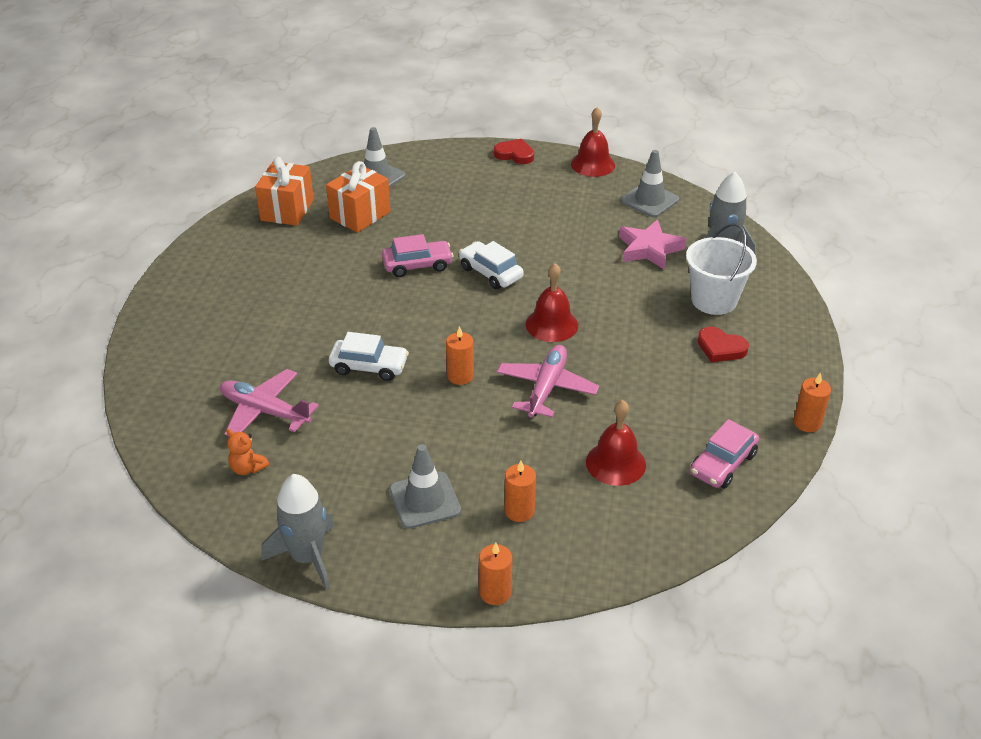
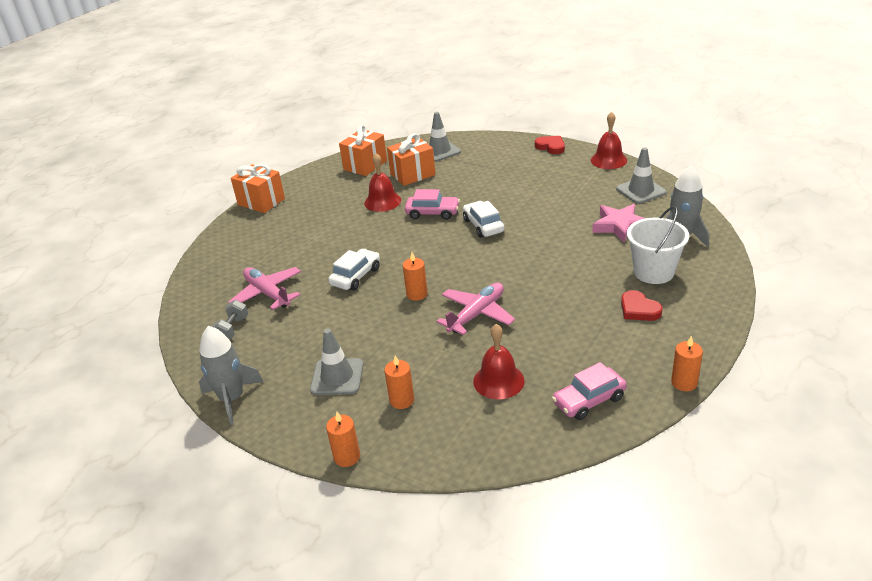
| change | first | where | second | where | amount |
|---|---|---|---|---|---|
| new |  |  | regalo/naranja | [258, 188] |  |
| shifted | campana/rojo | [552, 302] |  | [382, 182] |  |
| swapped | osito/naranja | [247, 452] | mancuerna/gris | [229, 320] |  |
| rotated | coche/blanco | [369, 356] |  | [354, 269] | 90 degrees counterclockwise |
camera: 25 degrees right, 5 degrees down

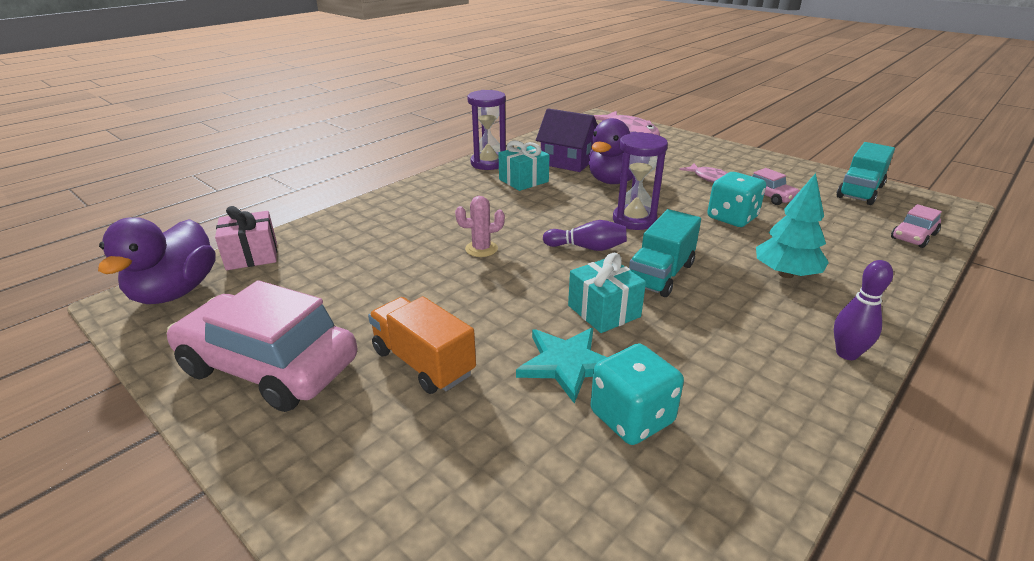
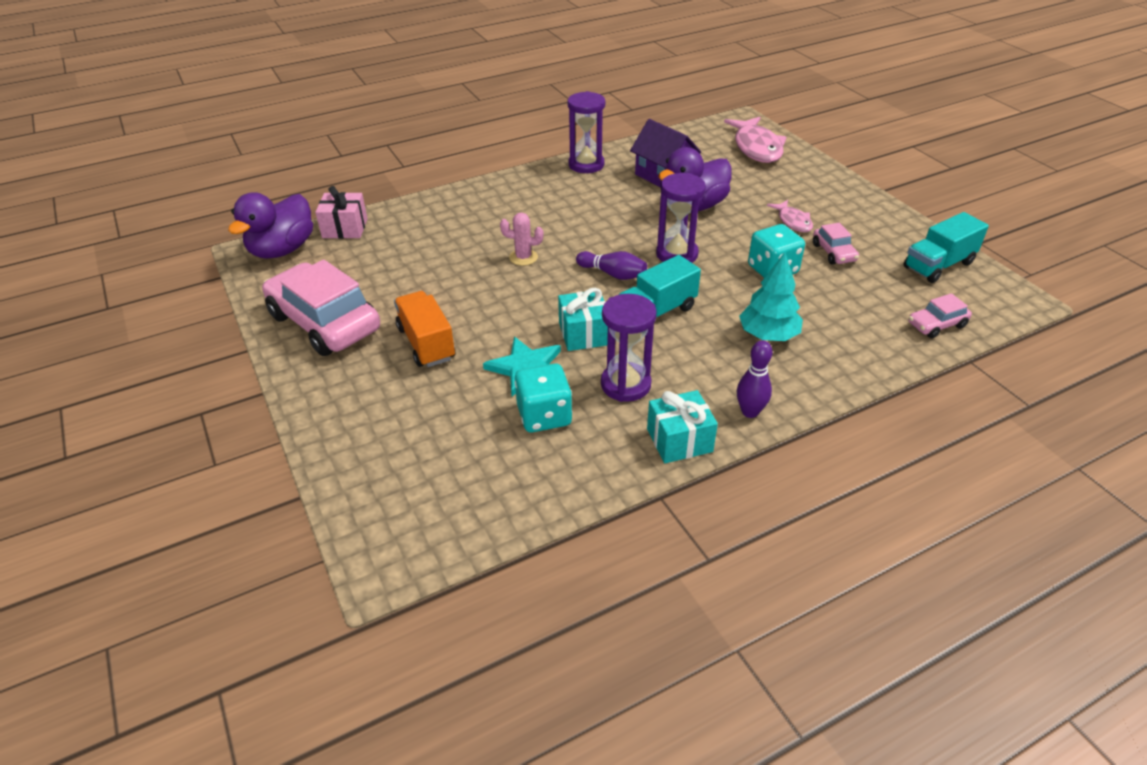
| change | first | where | second | where | amount |
|---|---|---|---|---|---|
| new |  |  | reloj de arena/morado | [629, 348] |  |
| shifted | regalo/turquesa | [524, 166] |  | [682, 426] |  |
camera: 20 degrees right, 10 degrees up

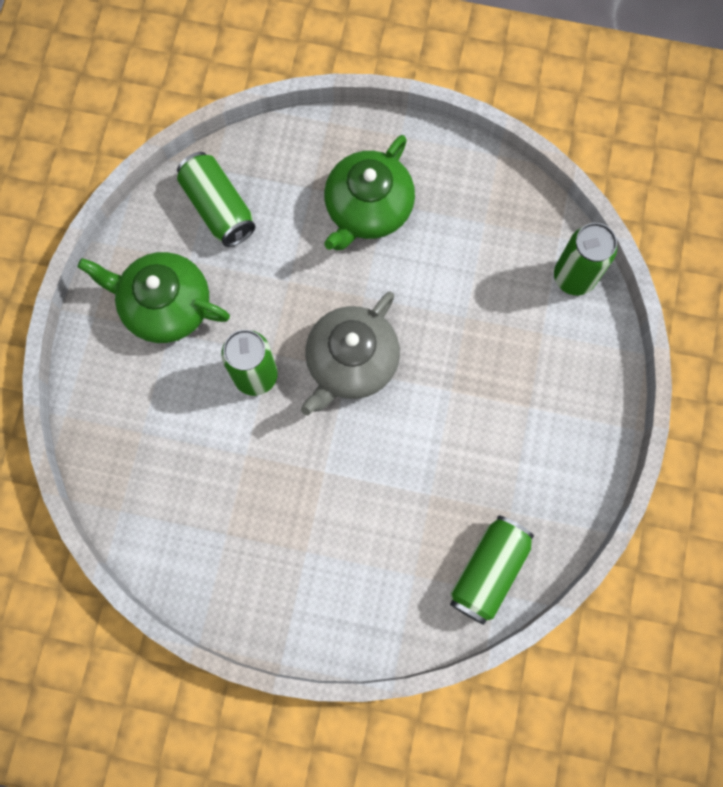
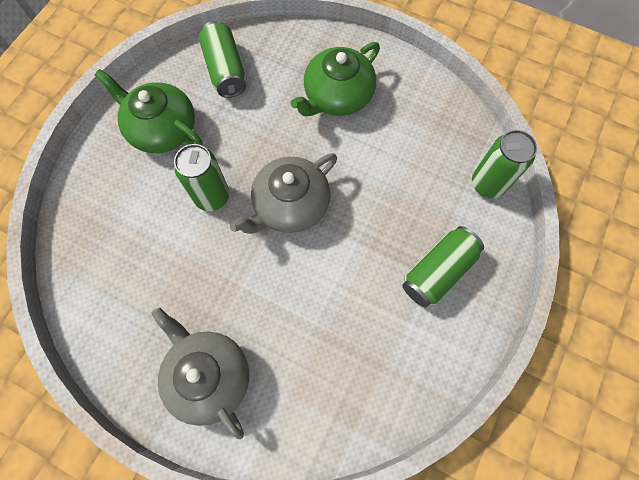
| change | first | where | second | where | amount |
|---|---|---|---|---|---|
| new |  |  | tetera/gris | [200, 373] |  |
| shifted | lata/verde | [492, 570] |  | [443, 267] |  |
camera: 15 degrees right, 5 degrees down

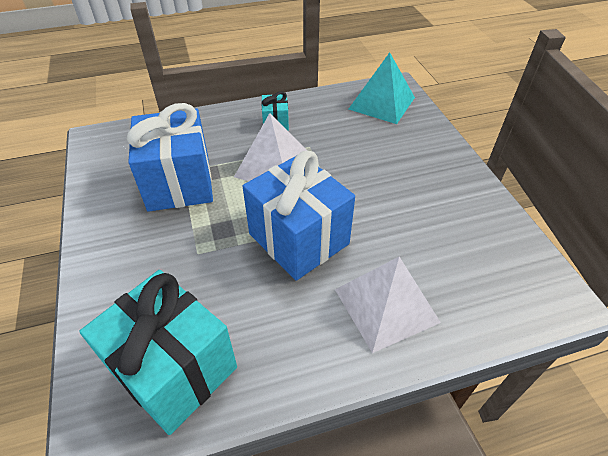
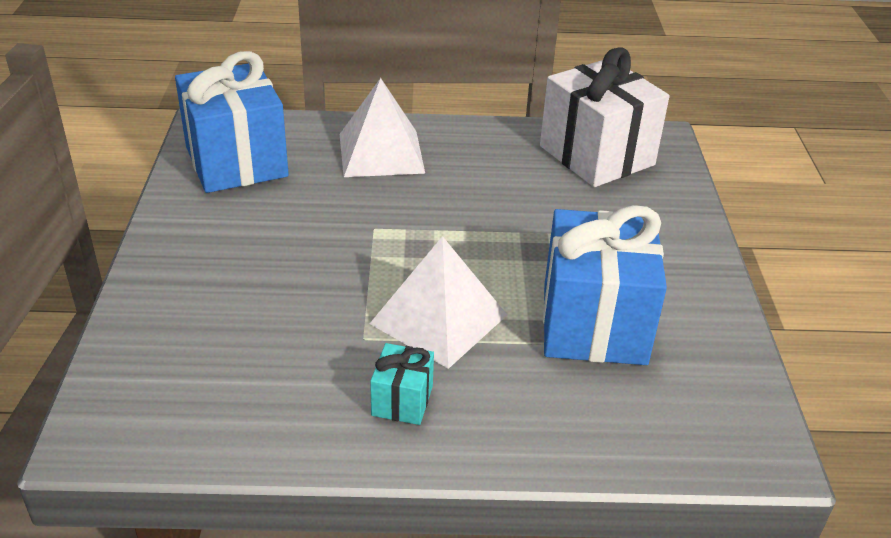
| change | first | where | second | where | amount |
|---|---|---|---|---|---|
| gone | pirámide/turquesa | [382, 88] |  |  |  |
| shifted | regalo/azul | [298, 215] |  | [232, 122] |  |
| repainted | regalo/turquesa | [158, 352] | regalo/blanco | [605, 117] |  |
camera: 165 degrees left, 10 degrees down

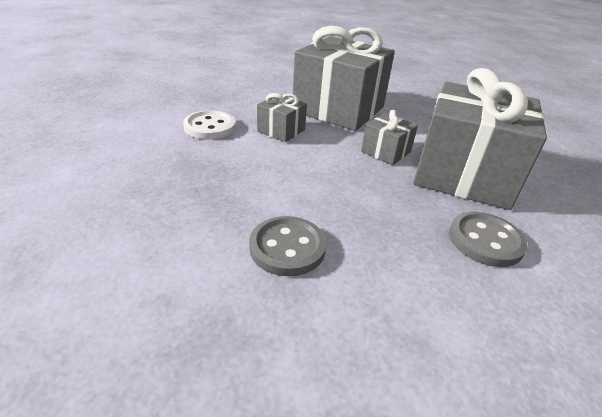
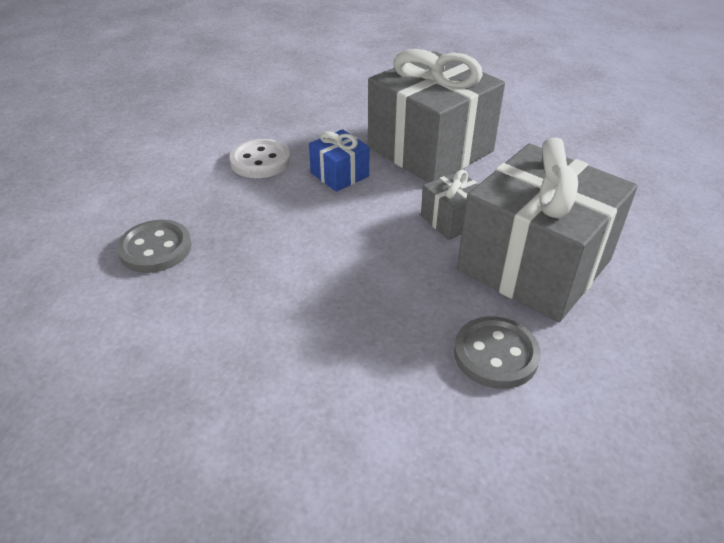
| change | first | where | second | where | amount |
|---|---|---|---|---|---|
| shifted | botón/gris | [287, 246] |  | [154, 246] |  |
| repainted | regalo/gris | [282, 117] | regalo/azul | [339, 160] |  |
camera: 20 degrees right, 5 degrees up

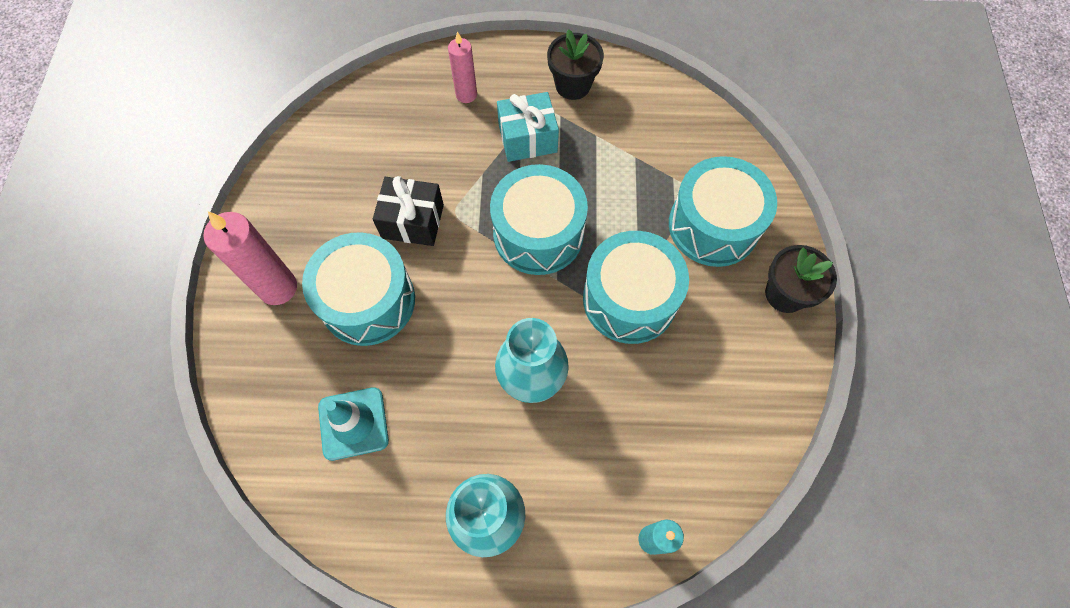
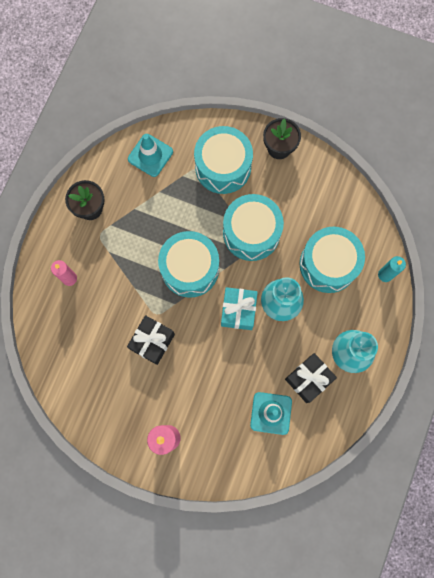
| change | first | where | second | where | amount |
|---|---|---|---|---|---|
| new |  |  | cono de tráfico/turquesa | [150, 155] |  |
| new |  |  | regalo/negro | [311, 378] |  |
| shifted | tambor/turquesa | [358, 289] |  | [332, 260] |  |
| shifted | regalo/turquesa | [528, 127] |  | [239, 308] |  |
camera: 70 degrees left, 10 degrees up

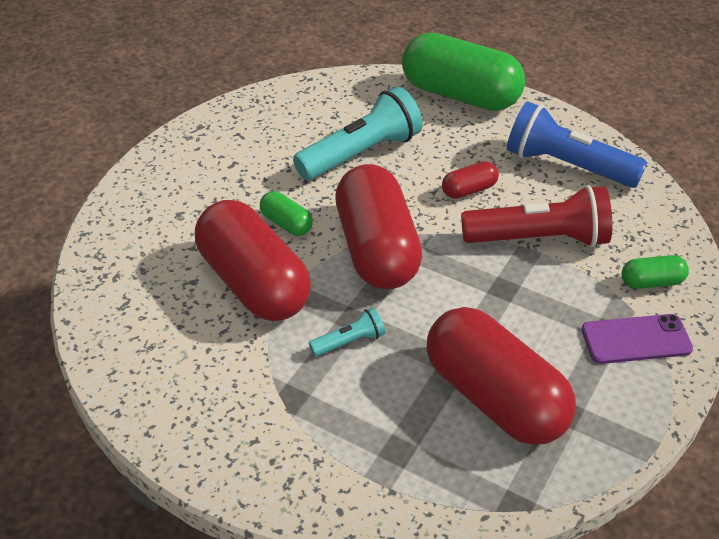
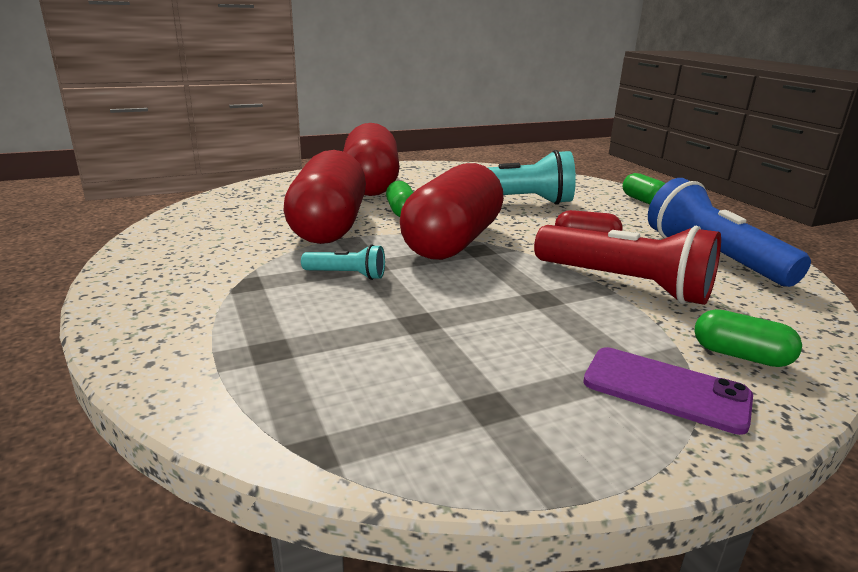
| change | first | where | second | where | amount |
|---|---|---|---|---|---|
| shifted | cápsula/rojo | [501, 376] |  | [371, 159] |  |
| scaled | cápsula/verde | [463, 72] |  | [644, 188] | x0.43 |
camera: 35 degrees right, 20 degrees down

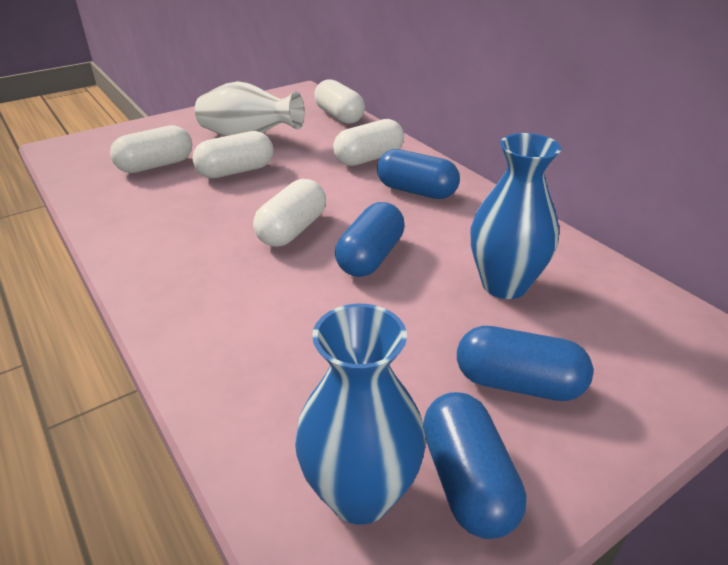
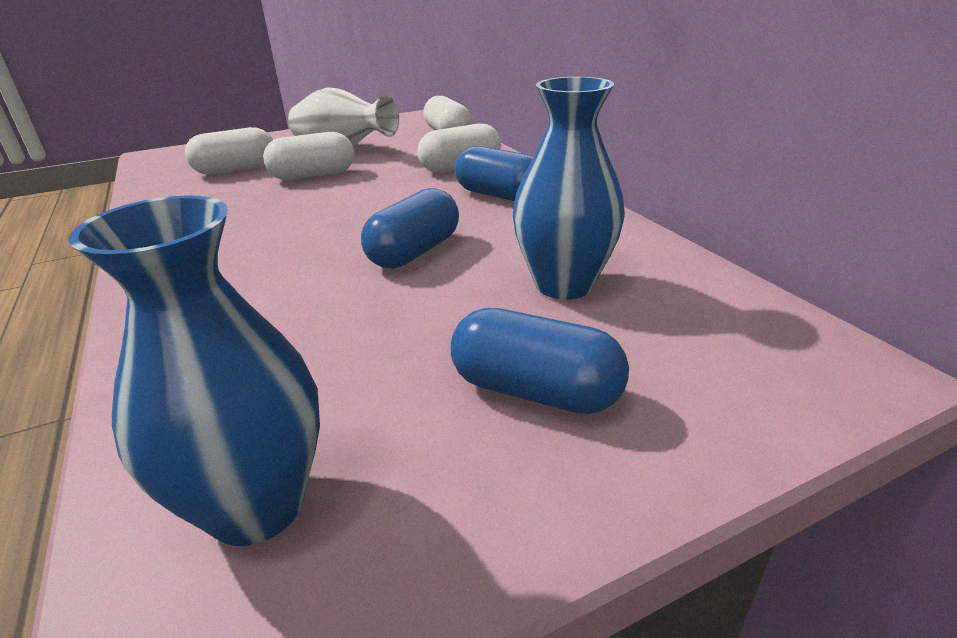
| change | first | where | second | where | amount |
|---|---|---|---|---|---|
| gone | cápsula/blanco | [289, 213] |  |  |  |
| gone | cápsula/azul | [474, 465] |  |  |  |
camera: 10 degrees right, 5 degrees down

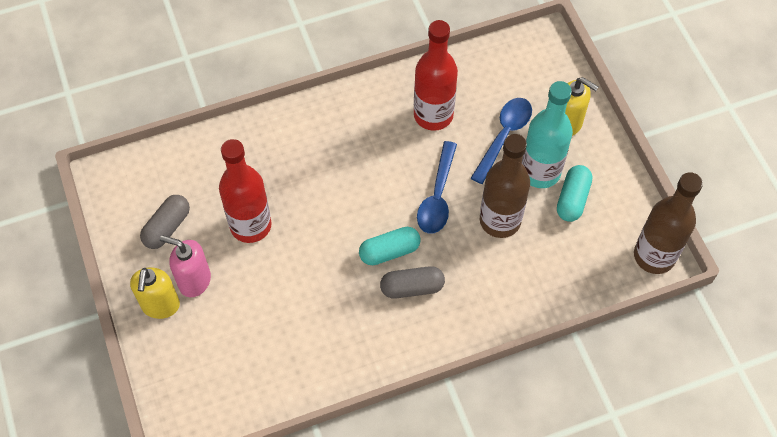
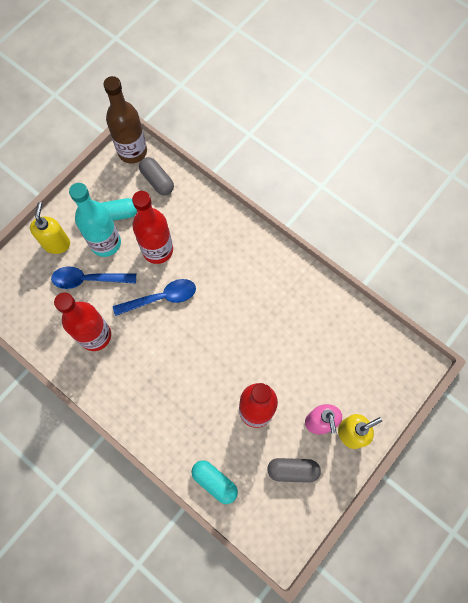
| change | first | where | second | where | amount |
|---|---|---|---|---|---|
| shifted | cápsula/turquesa | [390, 246] |  | [214, 482] |  |
| shifted | cápsula/gris | [412, 282] |  | [156, 176] |  |
| repainted | botella/marrón | [505, 186] | botella/rojo | [152, 227] |  |
camera: 120 degrees left, 10 degrees up

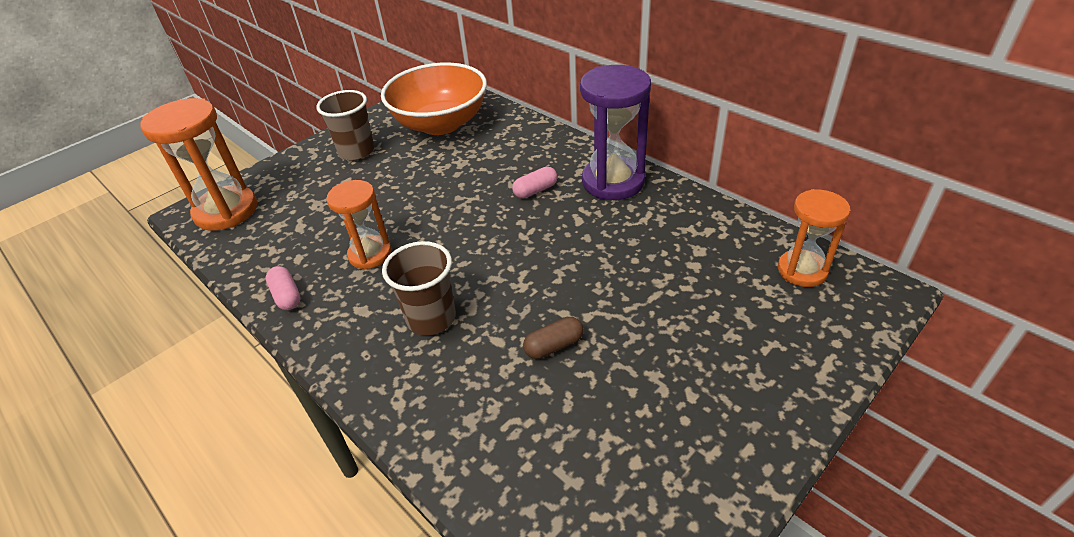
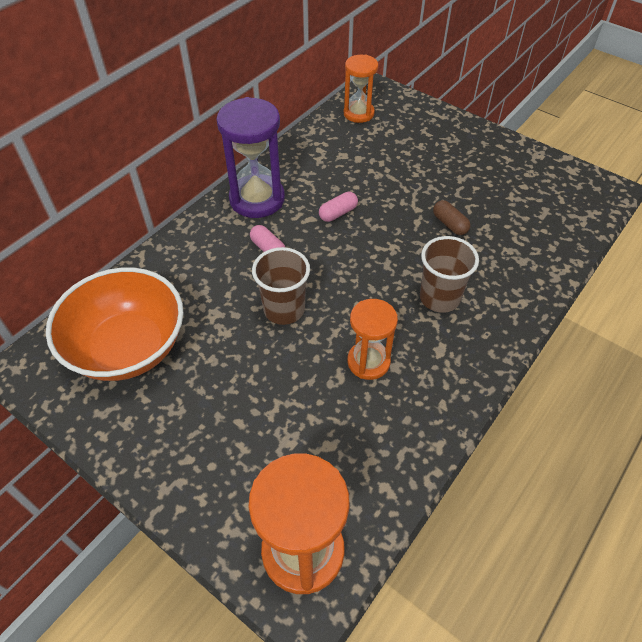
| change | first | where | second | where | amount |
|---|---|---|---|---|---|
| shifted | cápsula/rosa | [283, 288] |  | [338, 207] |  |
| shifted | vaso/marrón | [345, 125] |  | [281, 286] |  |
camera: 100 degrees left, 10 degrees up

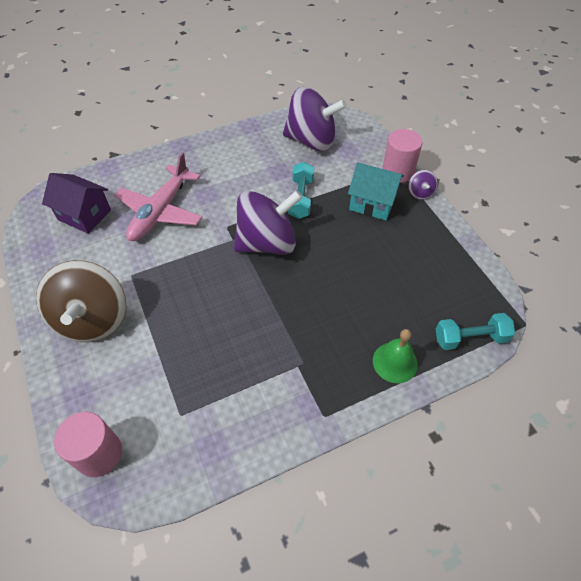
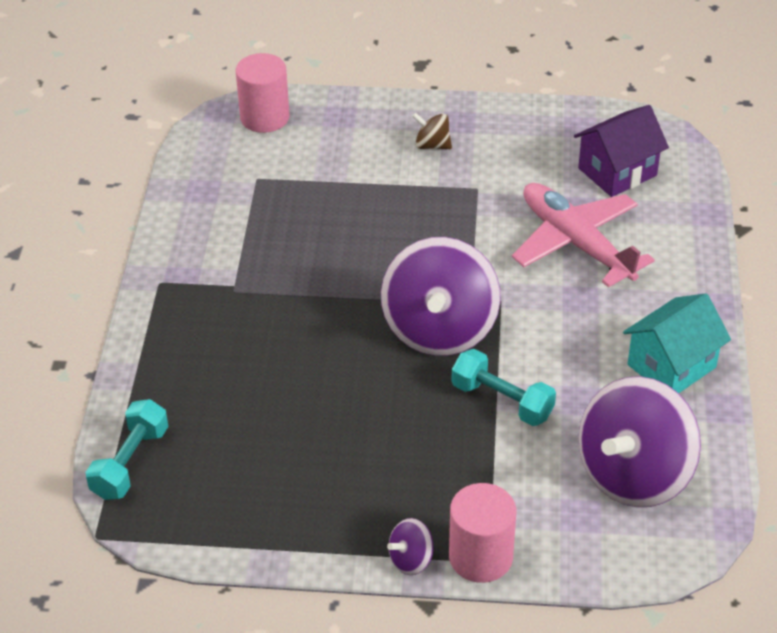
| change | first | where | second | where | amount |
|---|---|---|---|---|---|
| gone | campana/verde | [395, 356] |  |  |  |
| shifted | casa/turquesa | [376, 191] |  | [677, 343] |  |
| rotated | peonza/morado | [423, 185] |  | [410, 546] | 60 degrees counterclockwise |
| scaled | peonza/marrón | [81, 301] |  | [432, 131] | x0.42 |
camera: 120 degrees right, 10 degrees down

